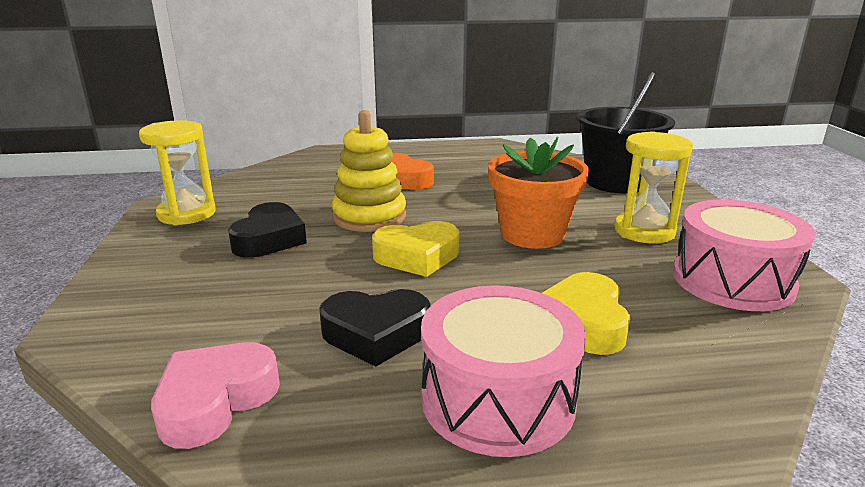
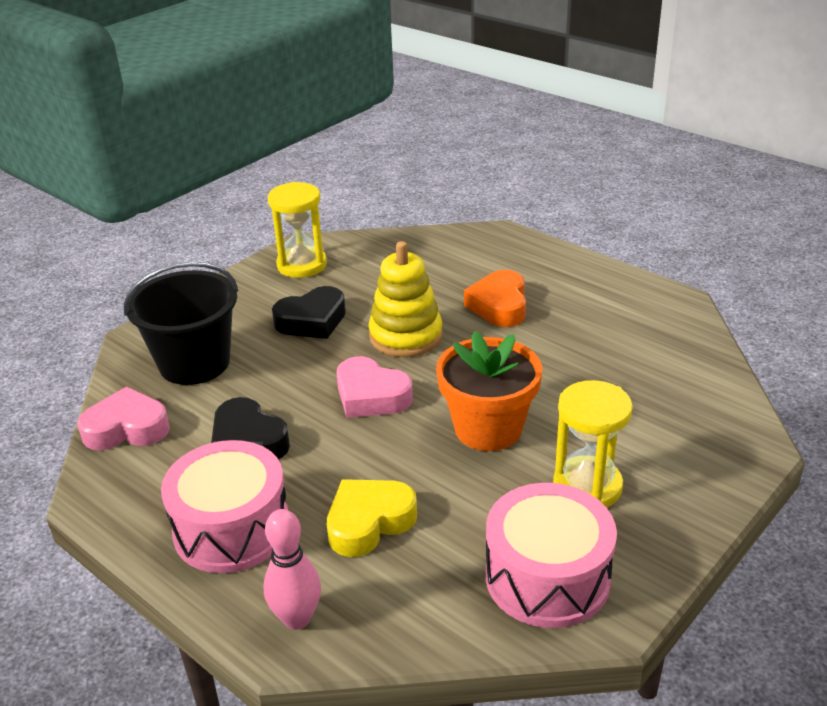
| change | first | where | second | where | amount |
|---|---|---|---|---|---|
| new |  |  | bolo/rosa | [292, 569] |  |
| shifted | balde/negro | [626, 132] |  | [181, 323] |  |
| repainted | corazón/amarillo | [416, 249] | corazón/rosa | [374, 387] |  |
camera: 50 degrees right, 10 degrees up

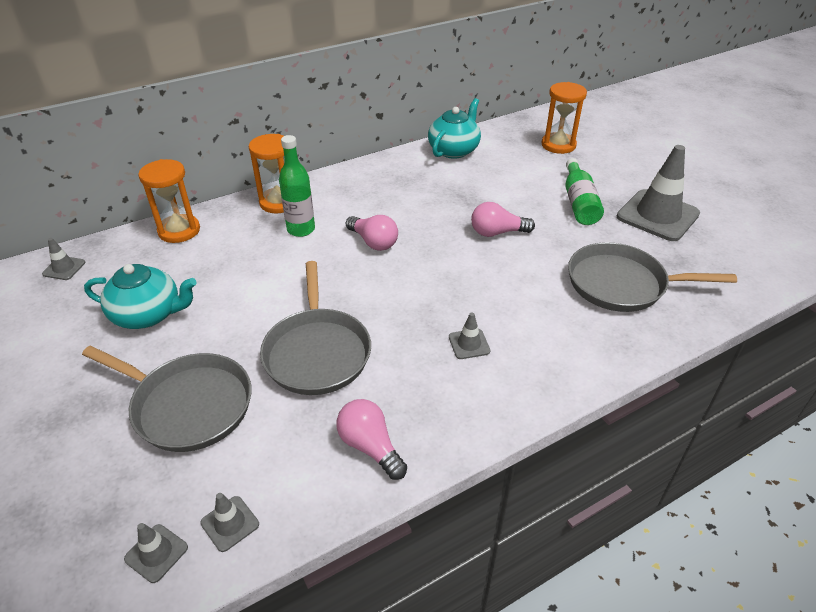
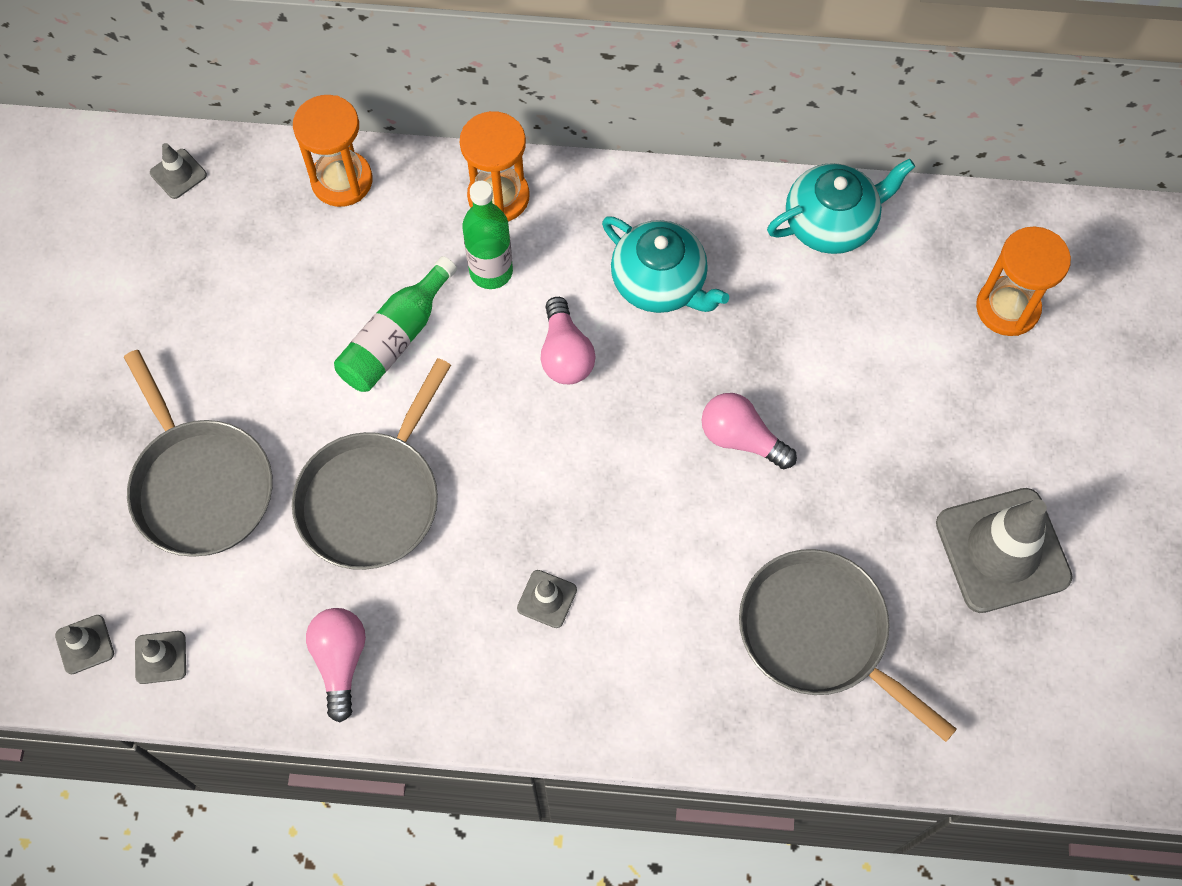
| change | first | where | second | where | amount |
|---|---|---|---|---|---|
| shifted | tetera/turquesa | [140, 296] |  | [665, 264] |  |
| shifted | botella/verde | [584, 191] |  | [395, 324] |  |
camera: 35 degrees right, 25 degrees up

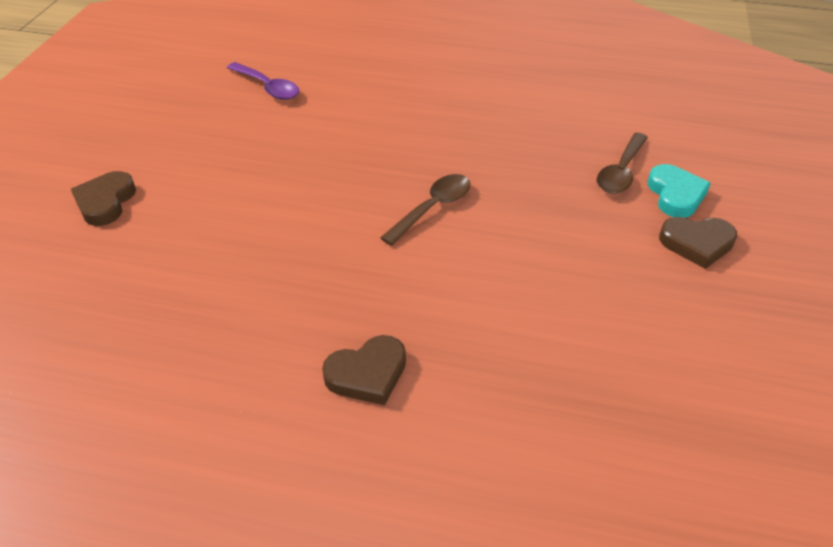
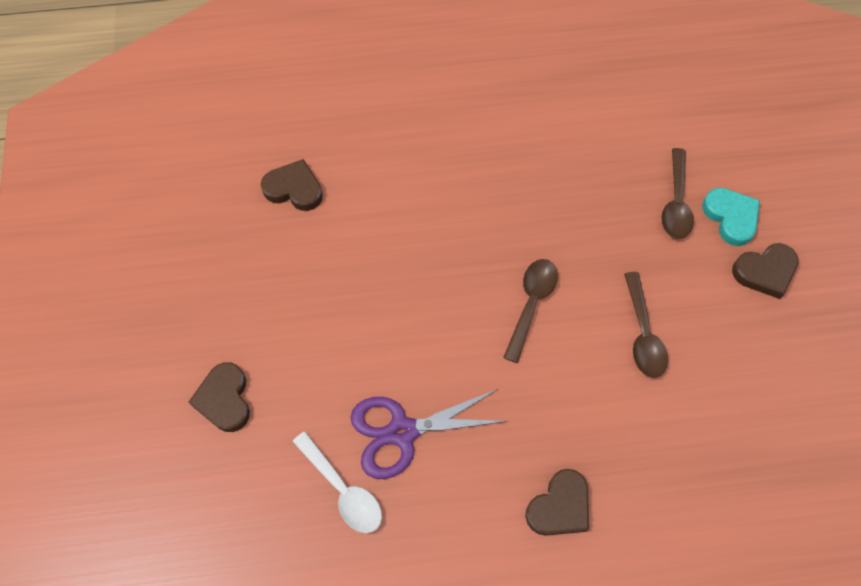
| change | first | where | second | where | amount |
|---|---|---|---|---|---|
| new |  |  | cuchara/blanco | [337, 482] |  |
| new |  |  | tijeras/morado | [429, 434] |  |
| new |  |  | cuchara/marrón | [646, 325] |  |
| swapped | cuchara/morado | [263, 81] | corazón/marrón | [292, 185] |  |
camera: 20 degrees left, 20 degrees up

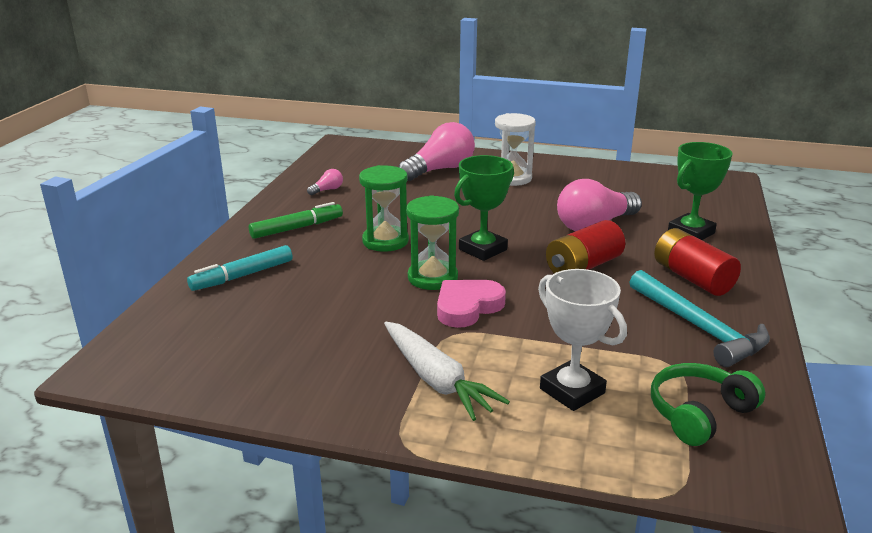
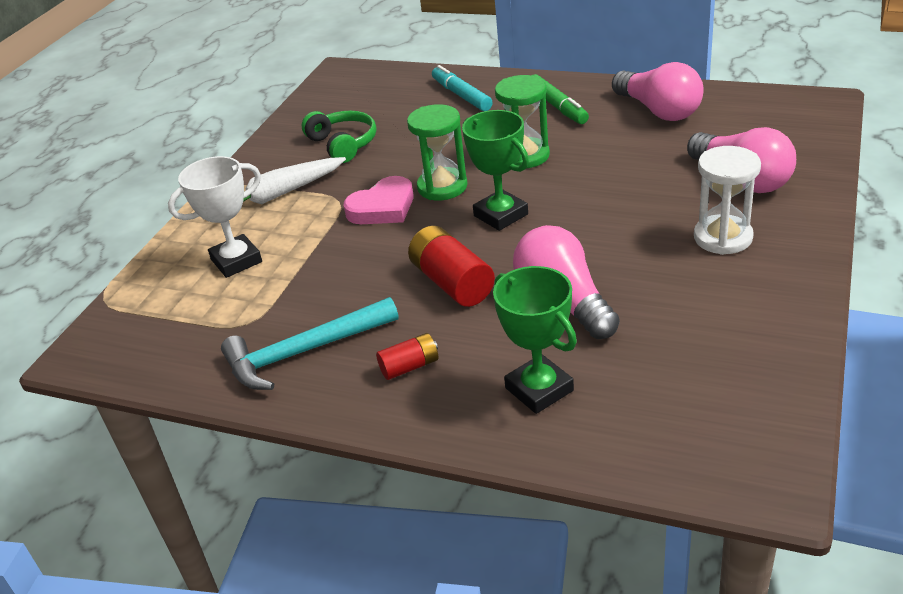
| change | first | where | second | where | amount |
|---|---|---|---|---|---|
| shifted | auriculares/verde | [708, 404] |  | [339, 137] |  |
| rotated | corazón/rosa | [471, 304] |  | [379, 200] | 90 degrees clockwise |
| scaled | bombilla/rosa | [325, 182] |  | [657, 91] | x2.34 |
| scaled | pila/rojo | [697, 262] |  | [407, 356] | x0.58 |
camera: 100 degrees right, 10 degrees up

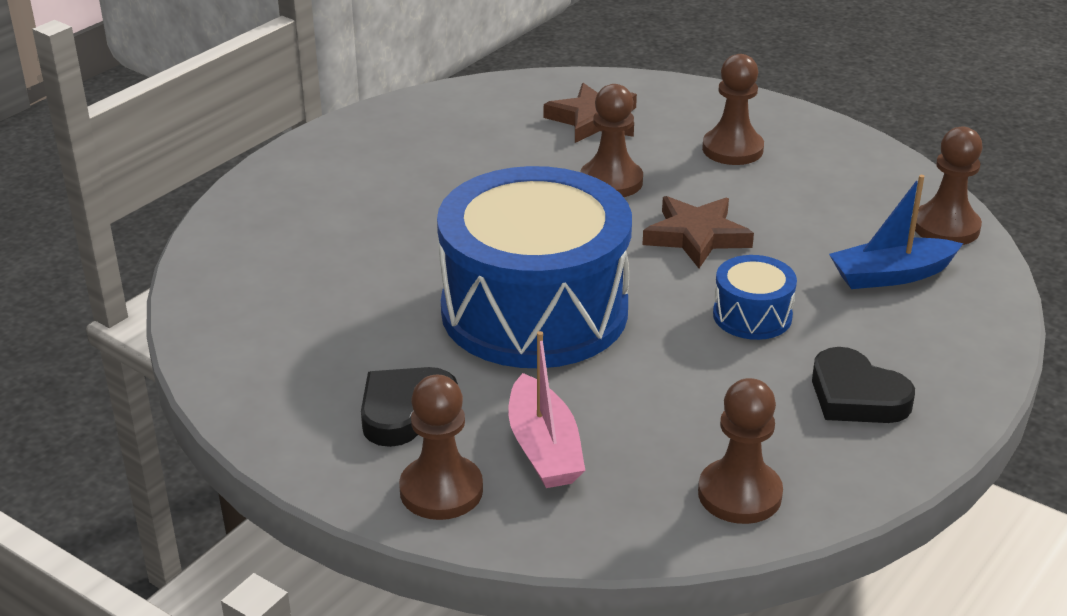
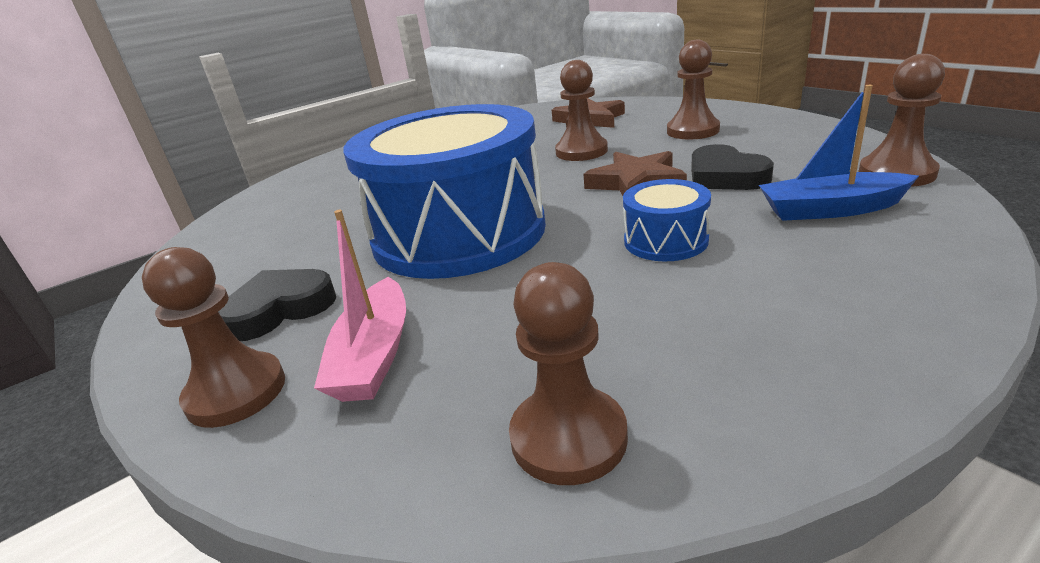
| change | first | where | second | where | amount |
|---|---|---|---|---|---|
| shifted | corazón/negro | [863, 385] |  | [732, 167] |  |
camera: 20 degrees right, 5 degrees down

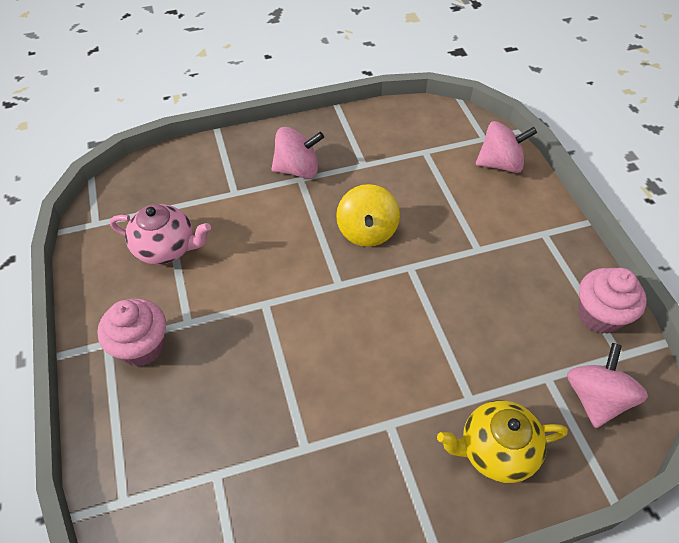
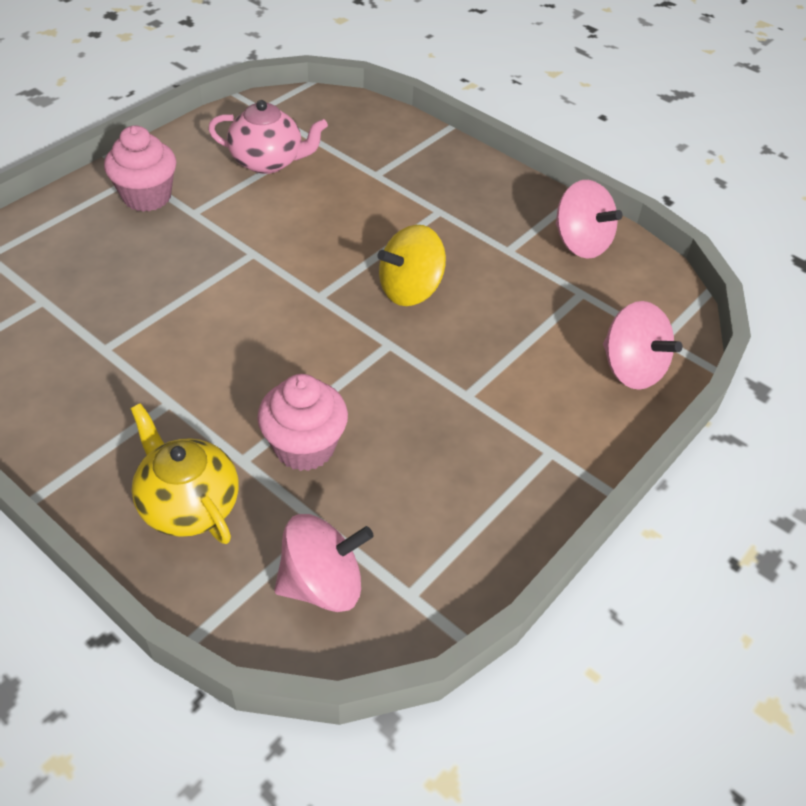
| change | first | where | second | where | amount |
|---|---|---|---|---|---|
| shifted | peonza/rosa | [297, 153] |  | [589, 219] |  |
| shifted | magdalena/rosa | [612, 301] |  | [302, 422] |  |
| rotated | tetera/rosa | [160, 234] |  | [268, 137] | 60 degrees counterclockwise |
camera: 55 degrees right, 5 degrees down

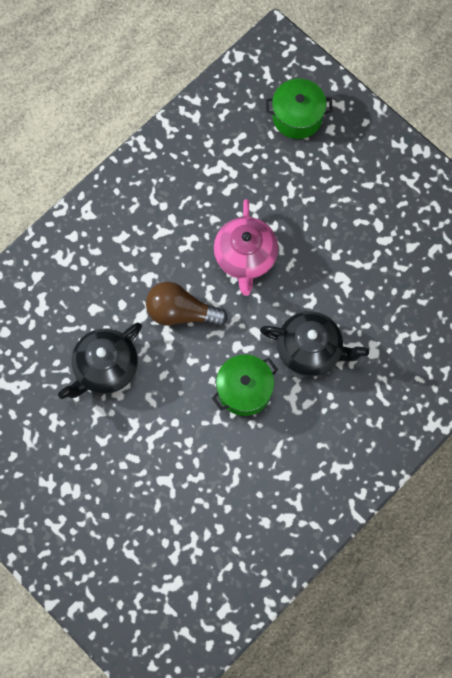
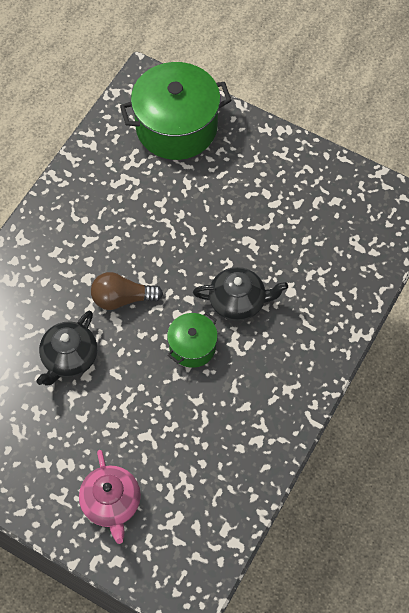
| change | first | where | second | where | amount |
|---|---|---|---|---|---|
| shifted | tetera/rosa | [246, 247] |  | [110, 497] |  |
| scaled | olla/verde | [299, 109] |  | [176, 111] | x1.93 |
camera: 15 degrees left, 10 degrees down

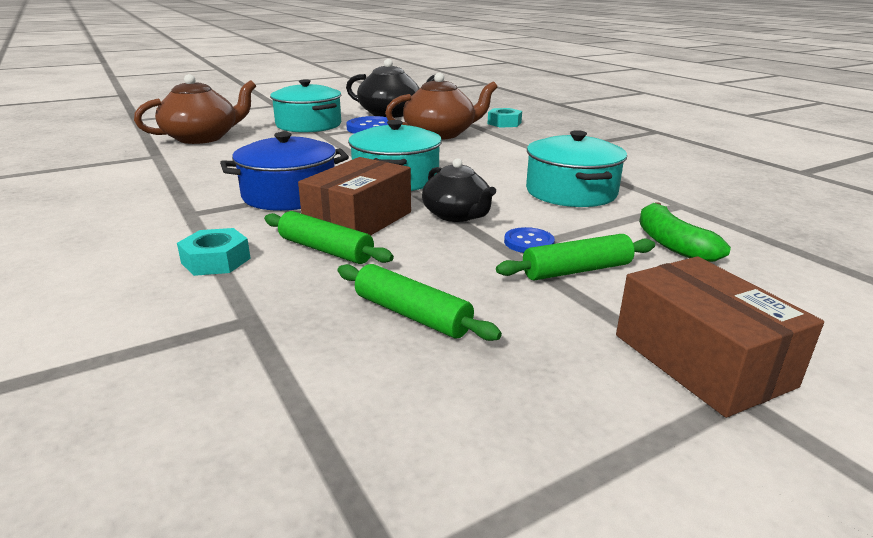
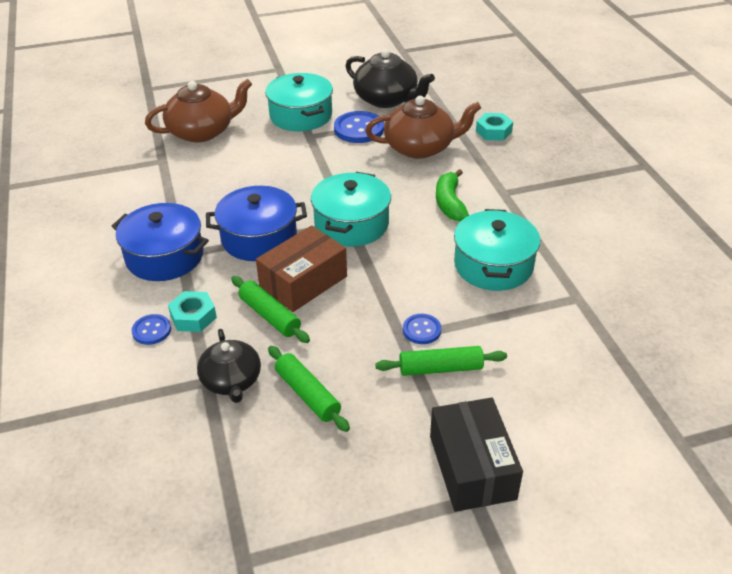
| change | first | where | second | where | amount |
|---|---|---|---|---|---|
| new |  |  | olla/azul | [160, 242] |  |
| new |  |  | botón/azul | [151, 329] |  |
| shifted | tetera/negro | [459, 190] |  | [229, 366] |  |
| shifted | plátano/verde | [685, 232] |  | [452, 195] |  |
| repainted | caja/marrón | [720, 337] | caja/negro | [476, 455] |  |
camera: 15 degrees right, 15 degrees up

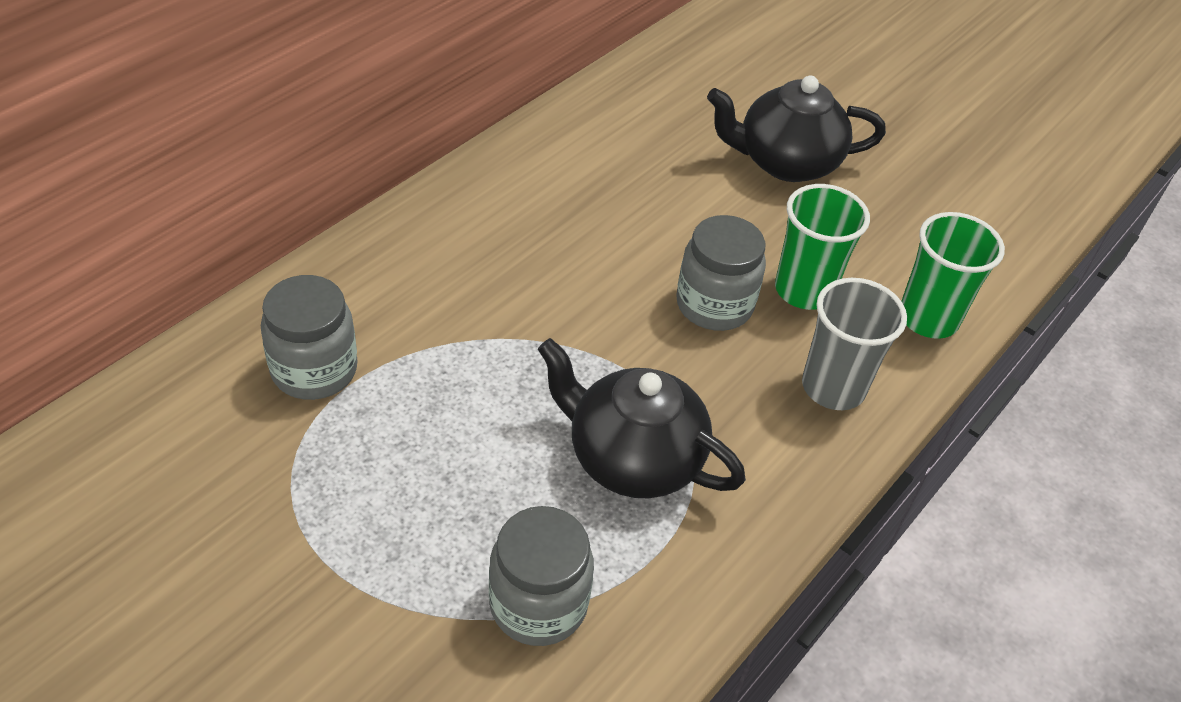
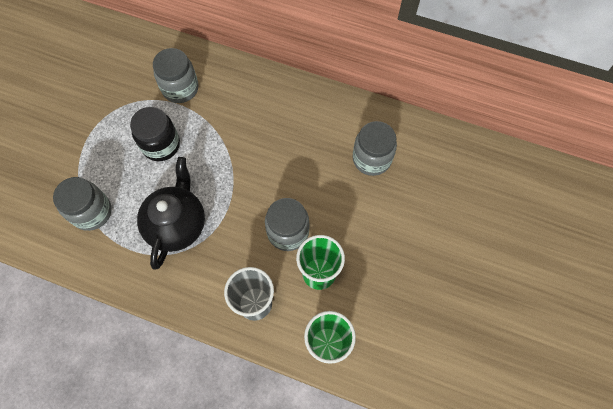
| change | first | where | second | where | amount |
|---|---|---|---|---|---|
| gone | tetera/negro | [796, 129] |  |  |  |
| new |  |  | tarro/negro | [155, 134] |  |
| new |  |  | tarro/gris | [375, 148] |  |
camera: 75 degrees right, 20 degrees up

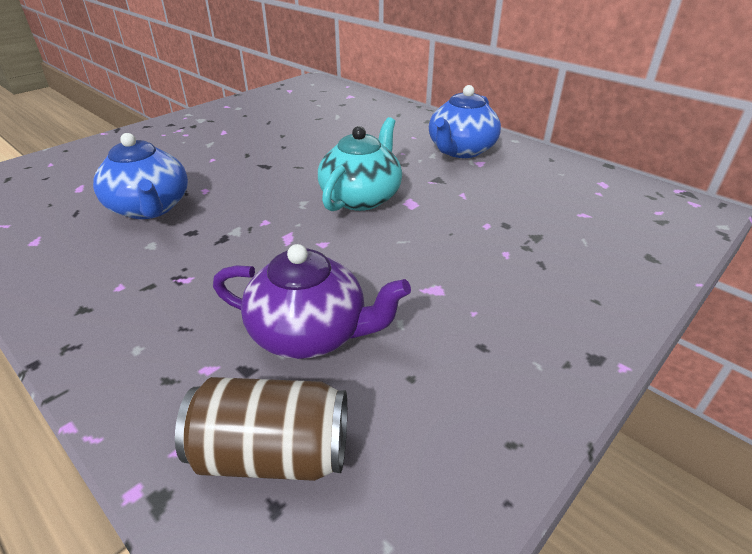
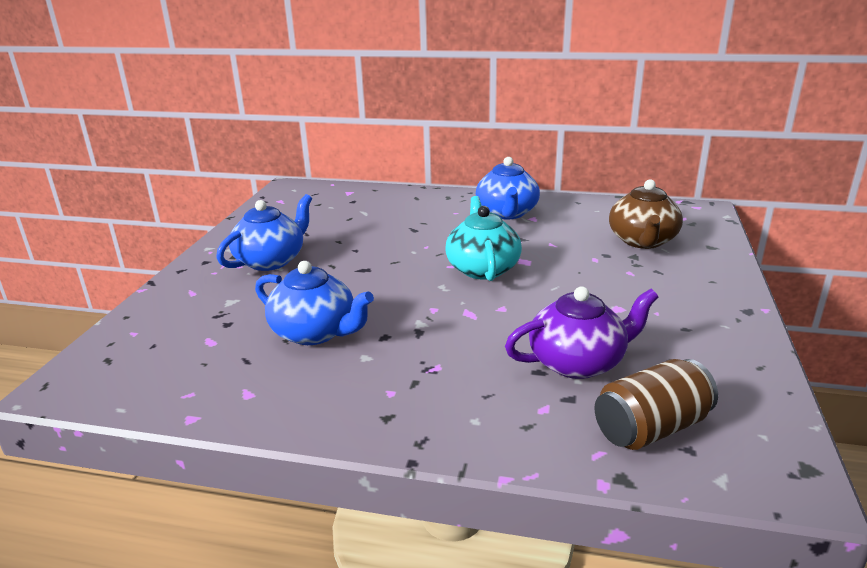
| change | first | where | second | where | amount |
|---|---|---|---|---|---|
| new |  |  | tetera/azul | [264, 232] |  |
| new |  |  | tetera/marrón | [646, 214] |  |
camera: 30 degrees left, 10 degrees down

